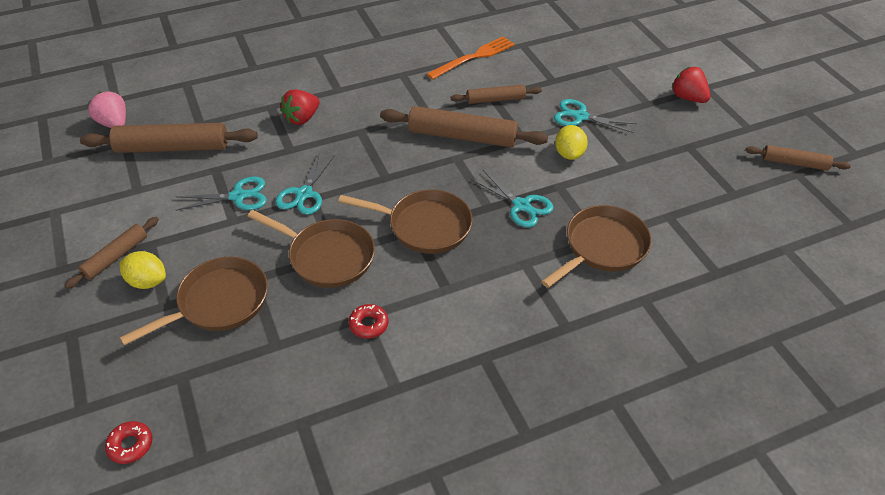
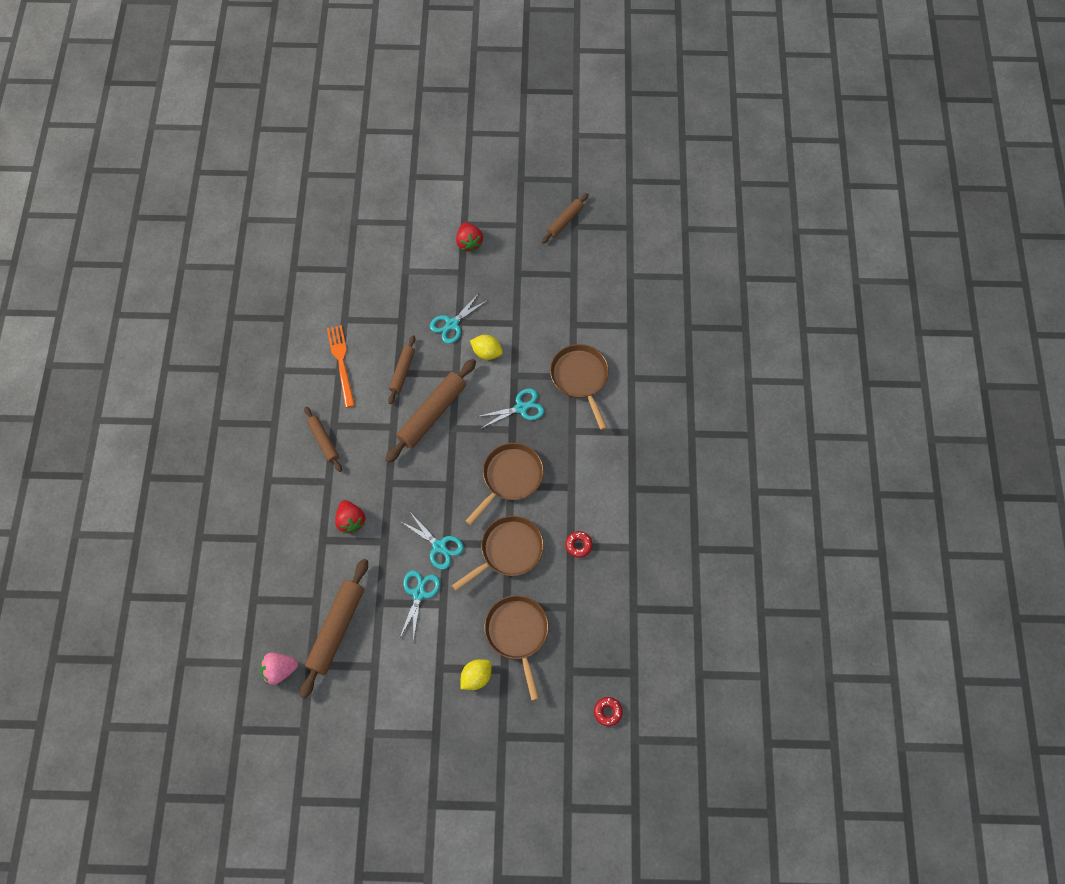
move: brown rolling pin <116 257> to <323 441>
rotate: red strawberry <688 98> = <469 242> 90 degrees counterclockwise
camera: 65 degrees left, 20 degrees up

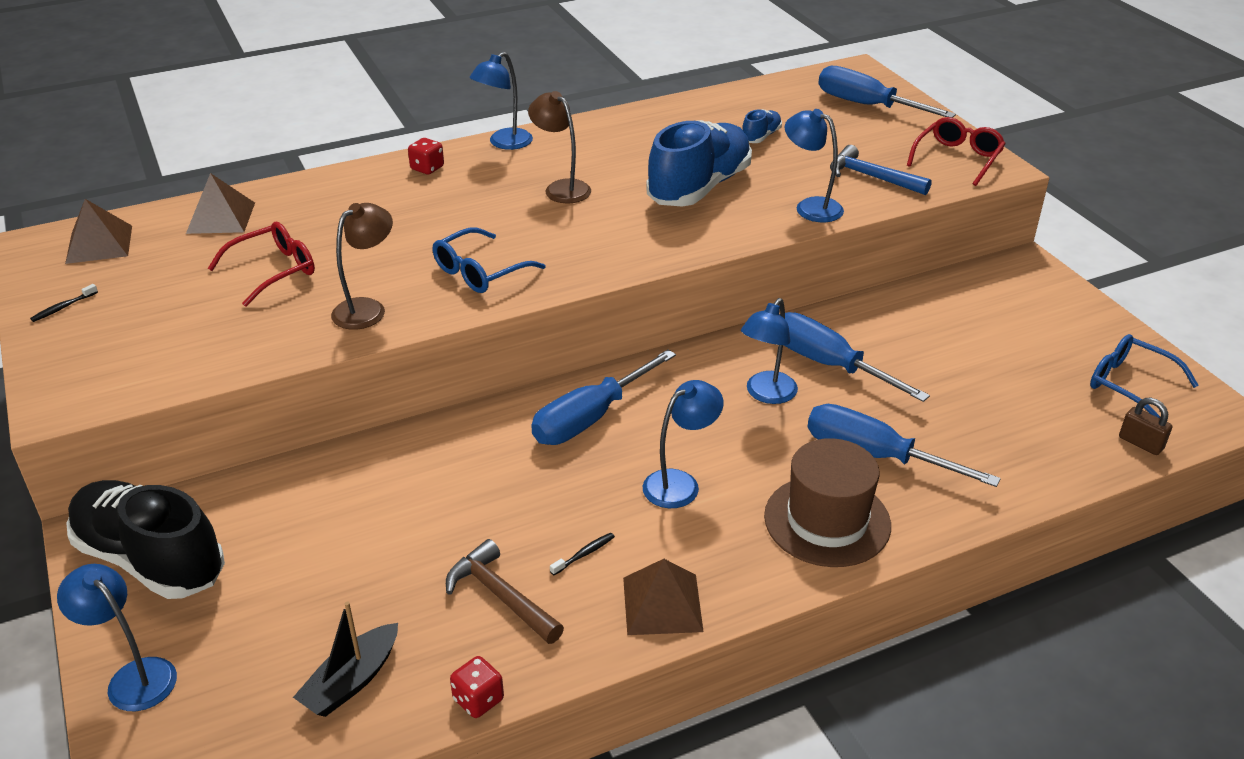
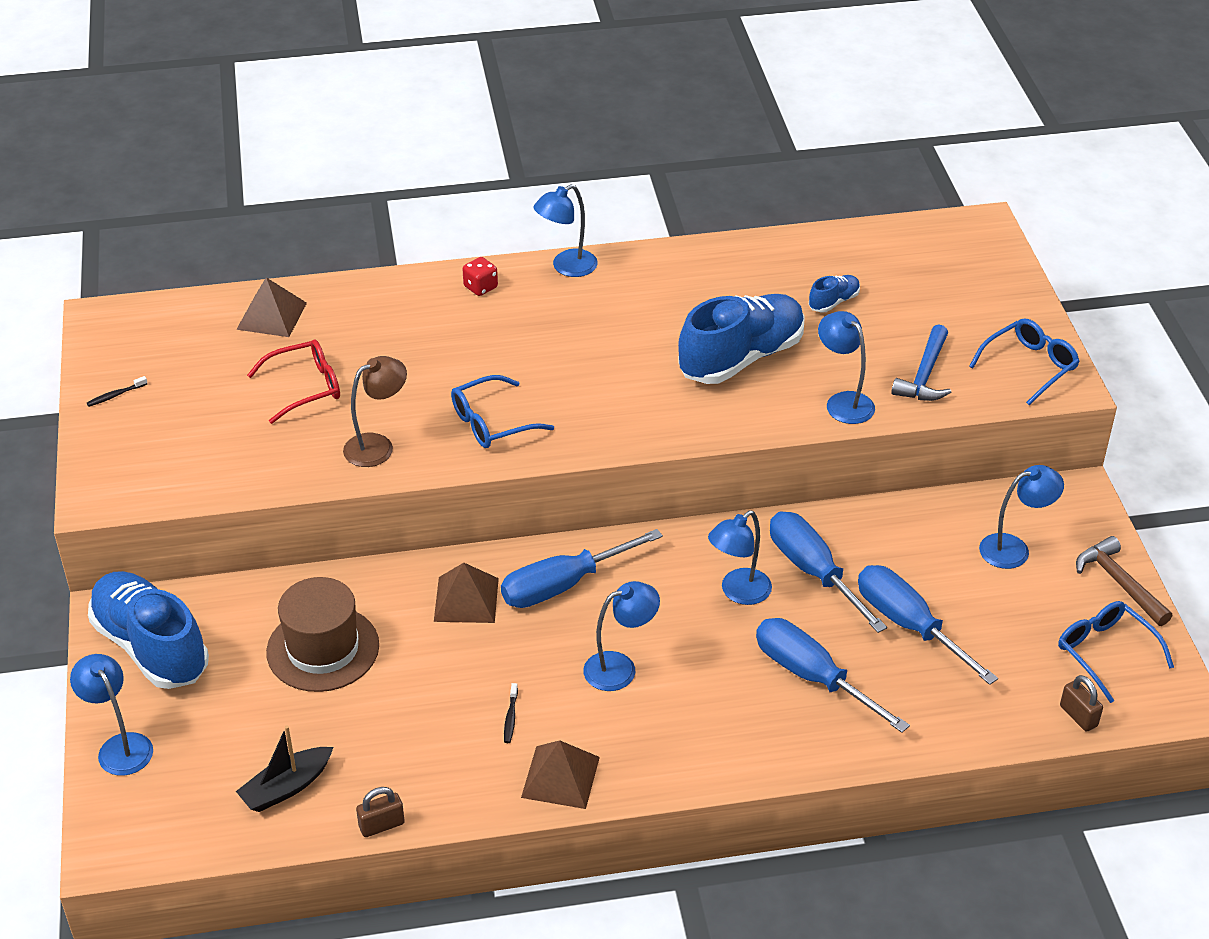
delete: brown lamp <561 188>
insert: blue lamp <1014 549>
move: blue screwdriver <867 105> to <909 625>; brown pyramid <99 244> to <466 599>; brown hat <827 521> to <323 649>; brown hammer <500 596> to <1119 583>
replace: red dice <478 700> to brown padlock <381 825>
recolor: red glasses <957 158> to blue glasses <1029 366>; black shoe <151 559> to blue shoe <151 647>
rotate: blue hammer <871 177> = <924 375> 120 degrees counterclockwise; black toothbrush <584 554> = <510 717> 120 degrees clockwise
camera: 15 degrees right, 5 degrees up

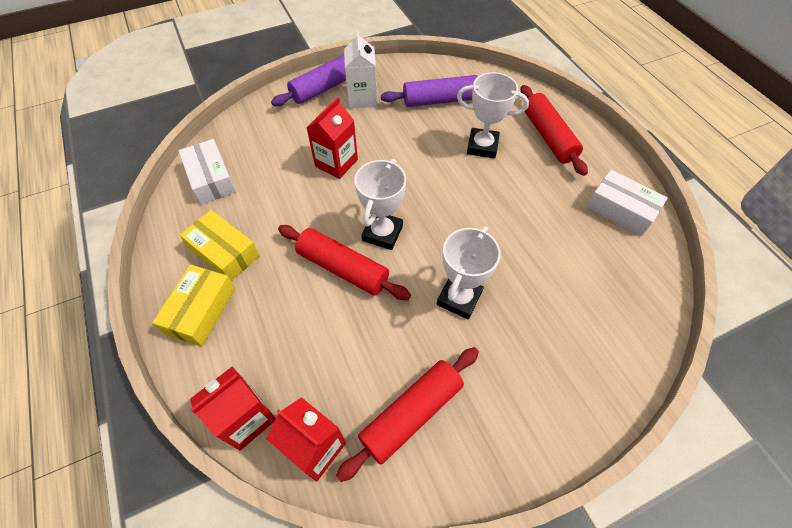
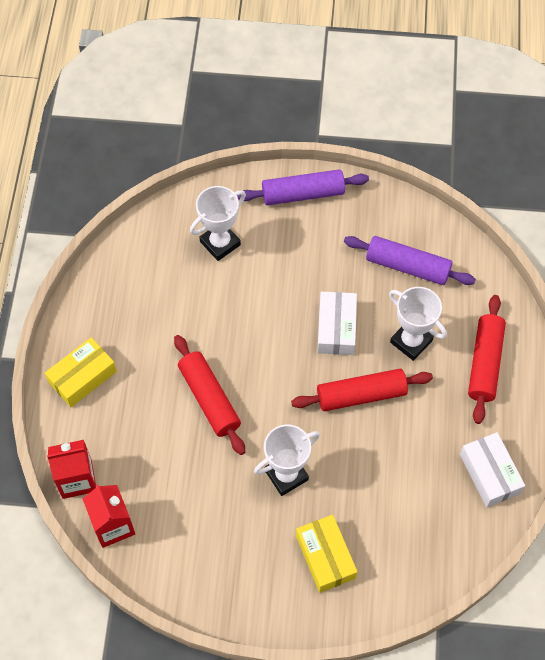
delete: white carton <362 98>; red carton <336 163>
move: white box <211 179> to <336 328>; white trophy <382 233> to <220 243>; yellow box <224 252> to <325 557>; red rolling pin <411 414> to <361 395>
camera: 30 degrees right, 5 degrees up

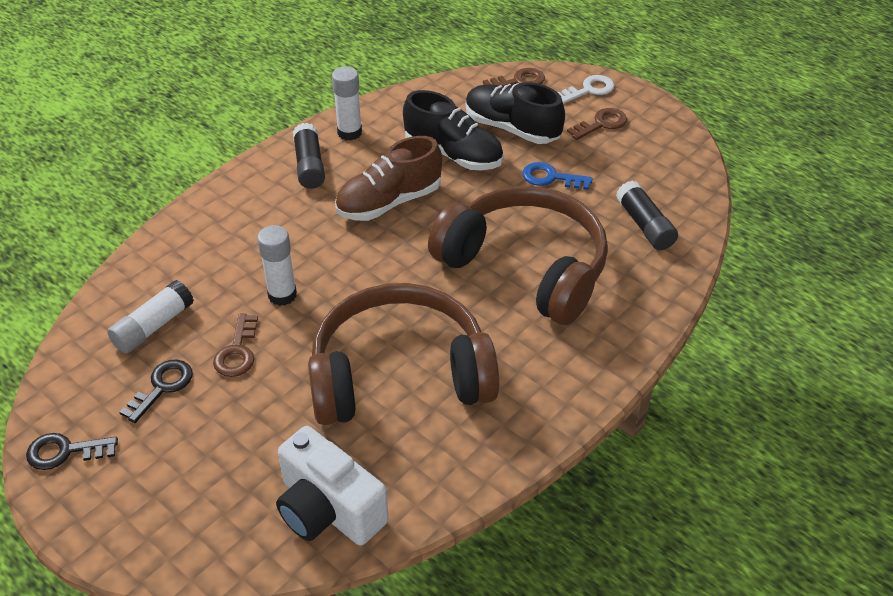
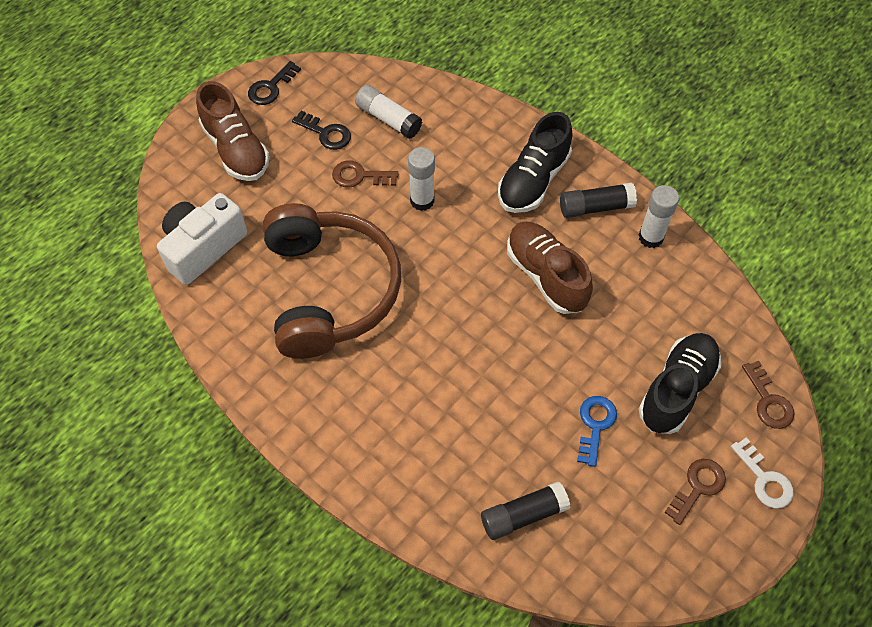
delete: brown headphones <525 267>
insert: brown shoe <236 149>
move: black shoe <453 154> to <533 180>
rotate: brown key <601 124> = <698 487> 105 degrees counterclockwise; black key <65 452> = <271 87> 135 degrees counterclockwise
camera: 90 degrees right, 15 degrees up

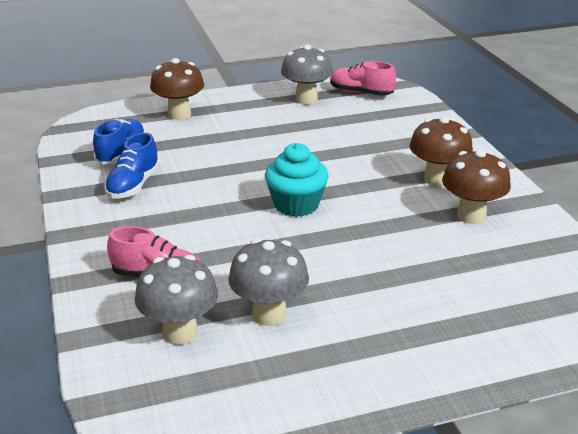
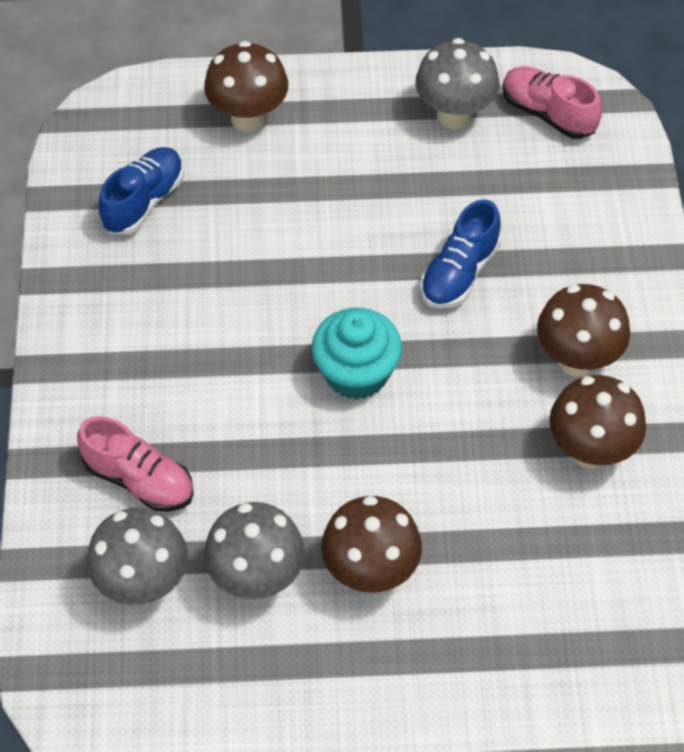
insert: brown mushroom <370 572>
move: blue shoe <133 185> to <459 273>
camera: 15 degrees right, 25 degrees up

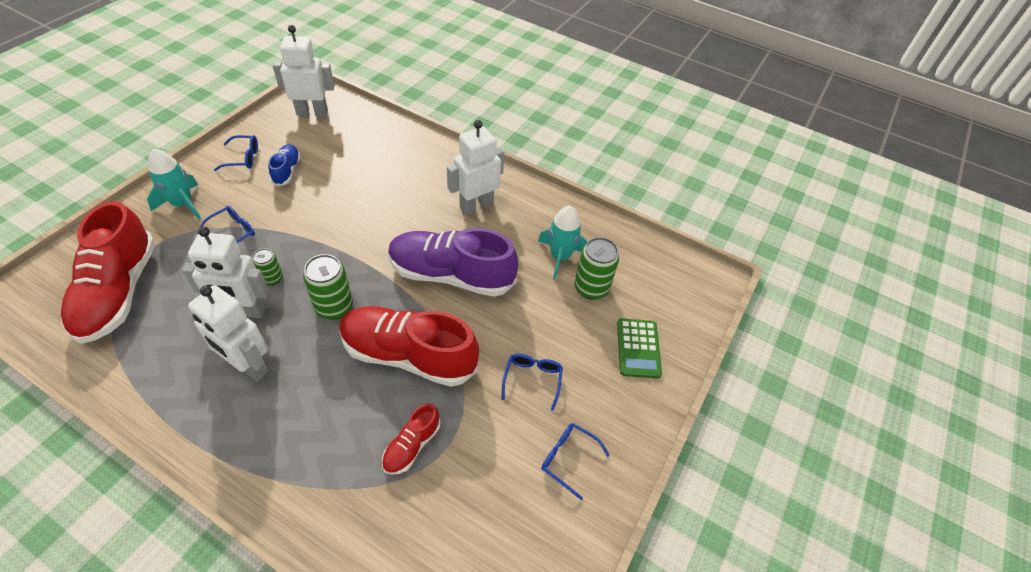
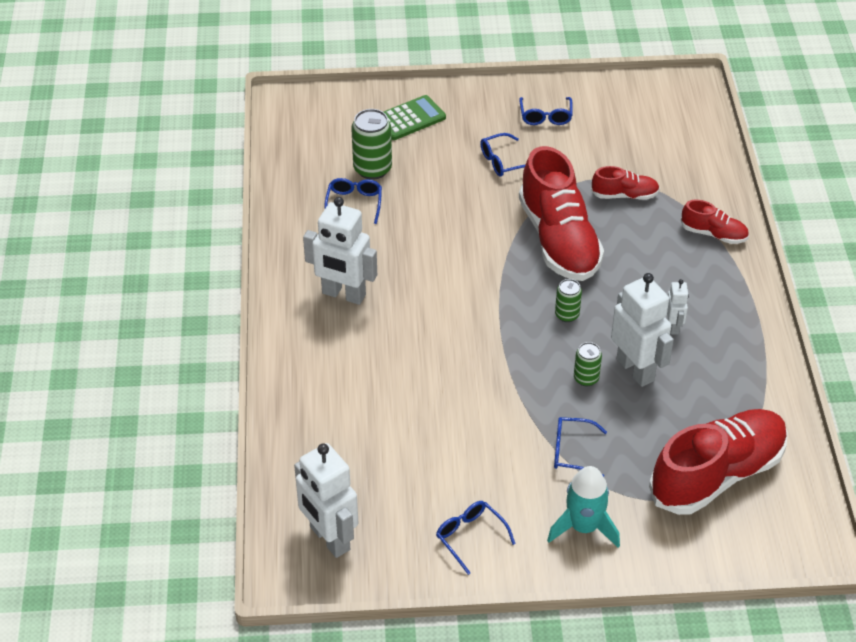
delete: blue shoe <287 171>; purple shoe <451 275>
insert: red shoe <713 234>
replace: turquoise rocket <560 257> to blue glasses <354 204>
resize: green can <334 307> = <567 315> x0.59; white robot <248 366> = <673 326> x0.50
camera: 120 degrees left, 5 degrees down

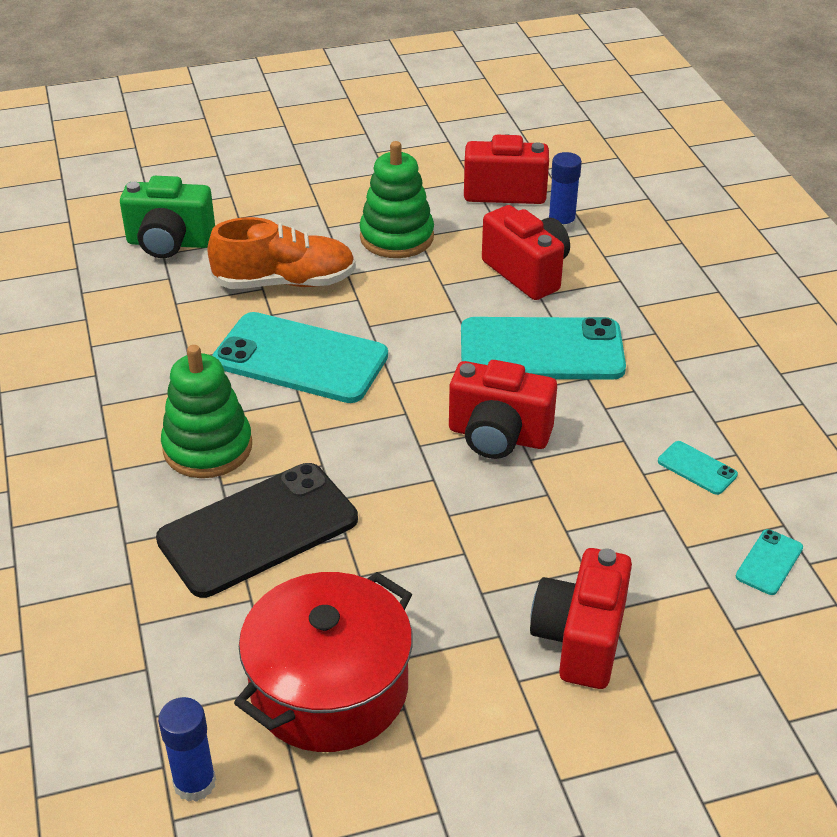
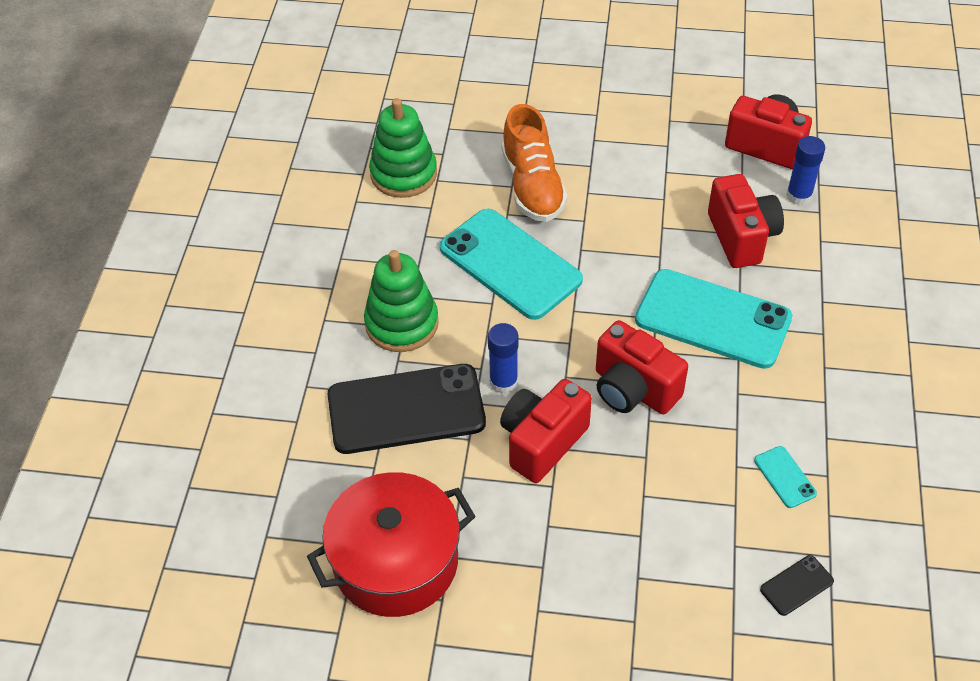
delete: green camera <170 243>
move: green stacking toy <396 237> to <403 174>; red camera <580 639> to <542 442>; blue glue stick <194 783> to <503 382>
recolor: turquoise phone <769 562> to black phone <796 585>
rotate: orange shoe <285 282> = <532 186> 60 degrees clockwise
camera: 25 degrees right, 10 degrees up

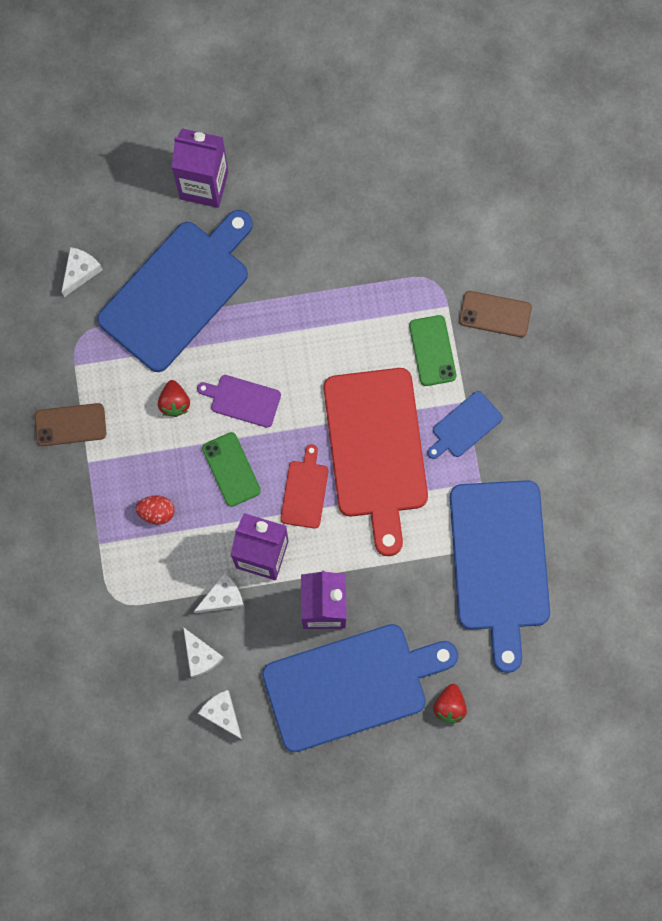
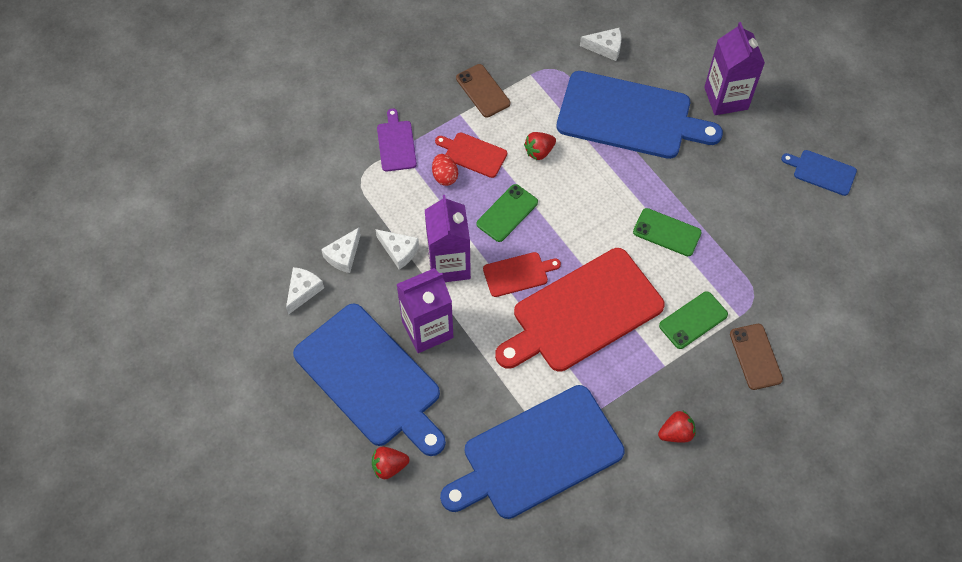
insert: red cutting board <473 154>; green phone <667 232>; red strawberry <676 433>
move: purple cutting board <242 400> to <396 144>; blue cutting board <464 426> to <822 172>
camera: 65 degrees right, 15 degrees down

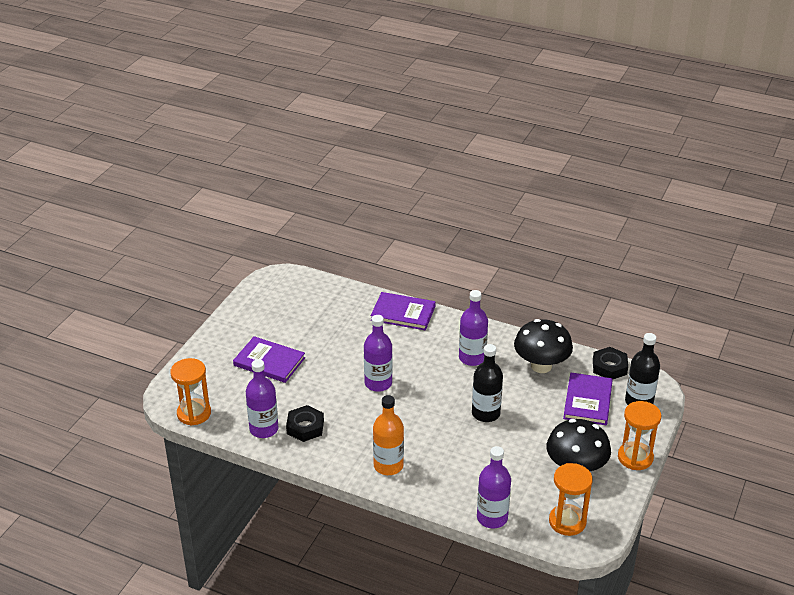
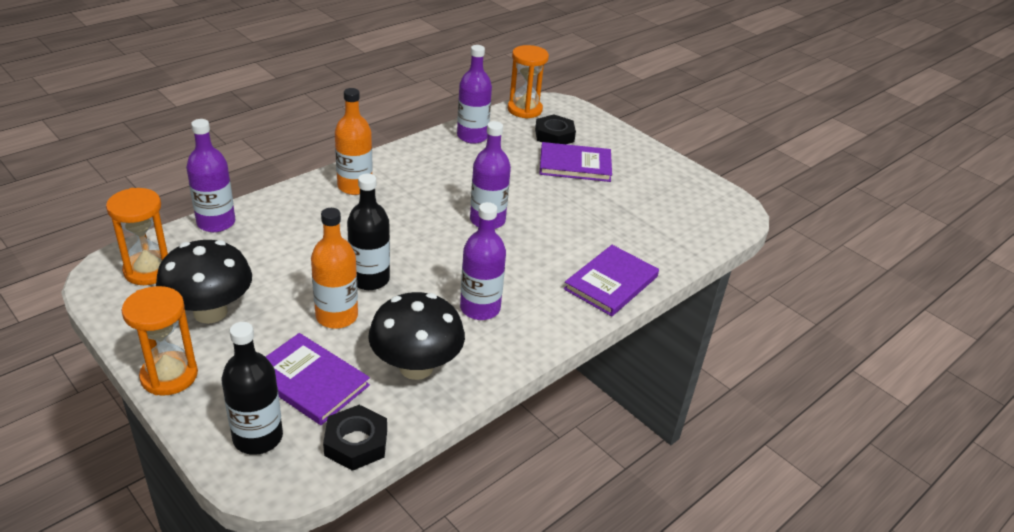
insert: orange bottle <337 316>
move: black nut <305 427> to <554 135>
rotate: purple book <269 362> = <575 165> 45 degrees clockwise
camera: 110 degrees right, 0 degrees up

